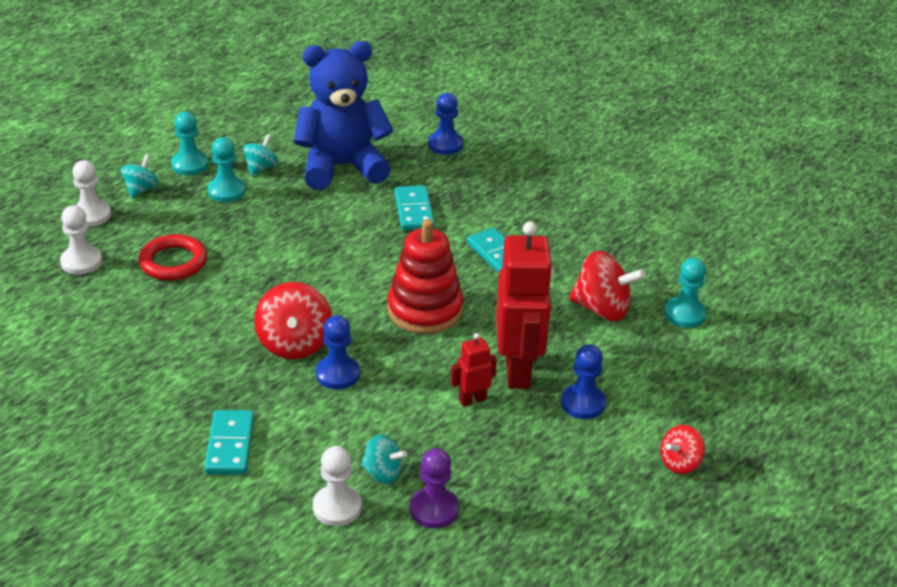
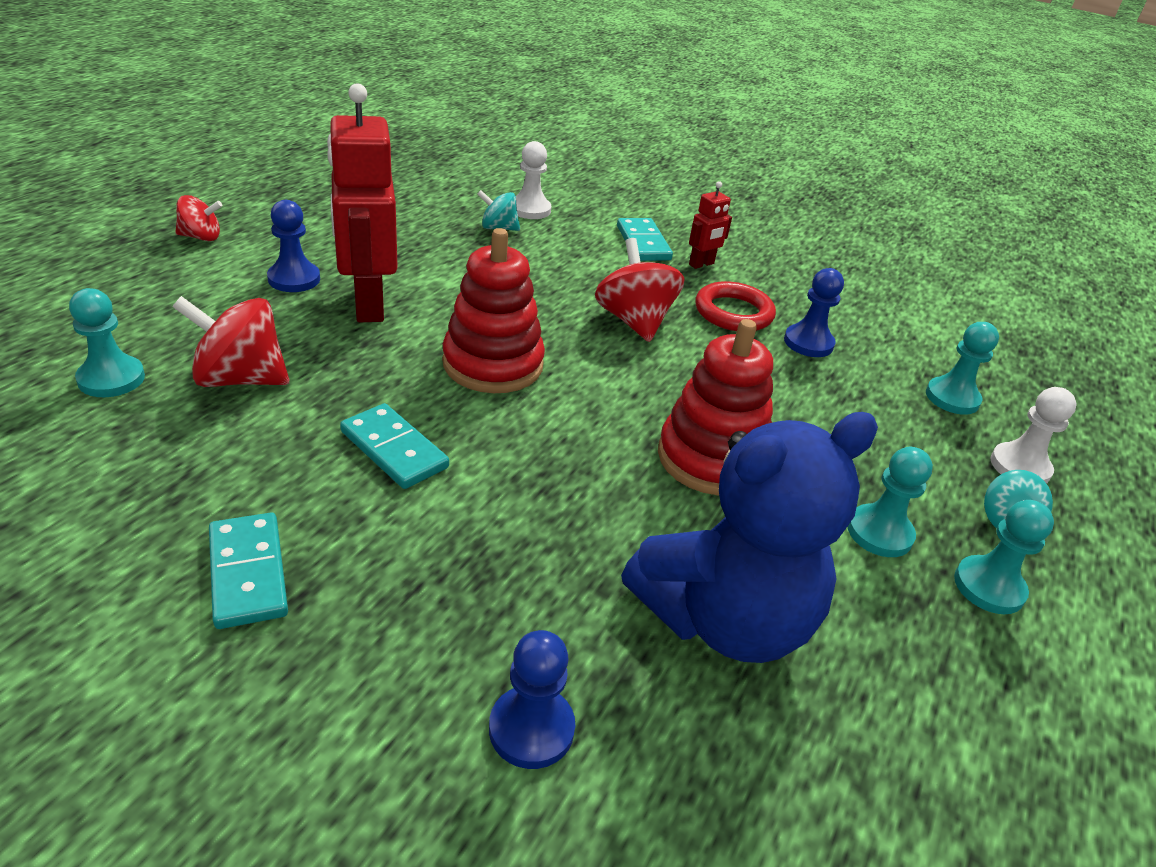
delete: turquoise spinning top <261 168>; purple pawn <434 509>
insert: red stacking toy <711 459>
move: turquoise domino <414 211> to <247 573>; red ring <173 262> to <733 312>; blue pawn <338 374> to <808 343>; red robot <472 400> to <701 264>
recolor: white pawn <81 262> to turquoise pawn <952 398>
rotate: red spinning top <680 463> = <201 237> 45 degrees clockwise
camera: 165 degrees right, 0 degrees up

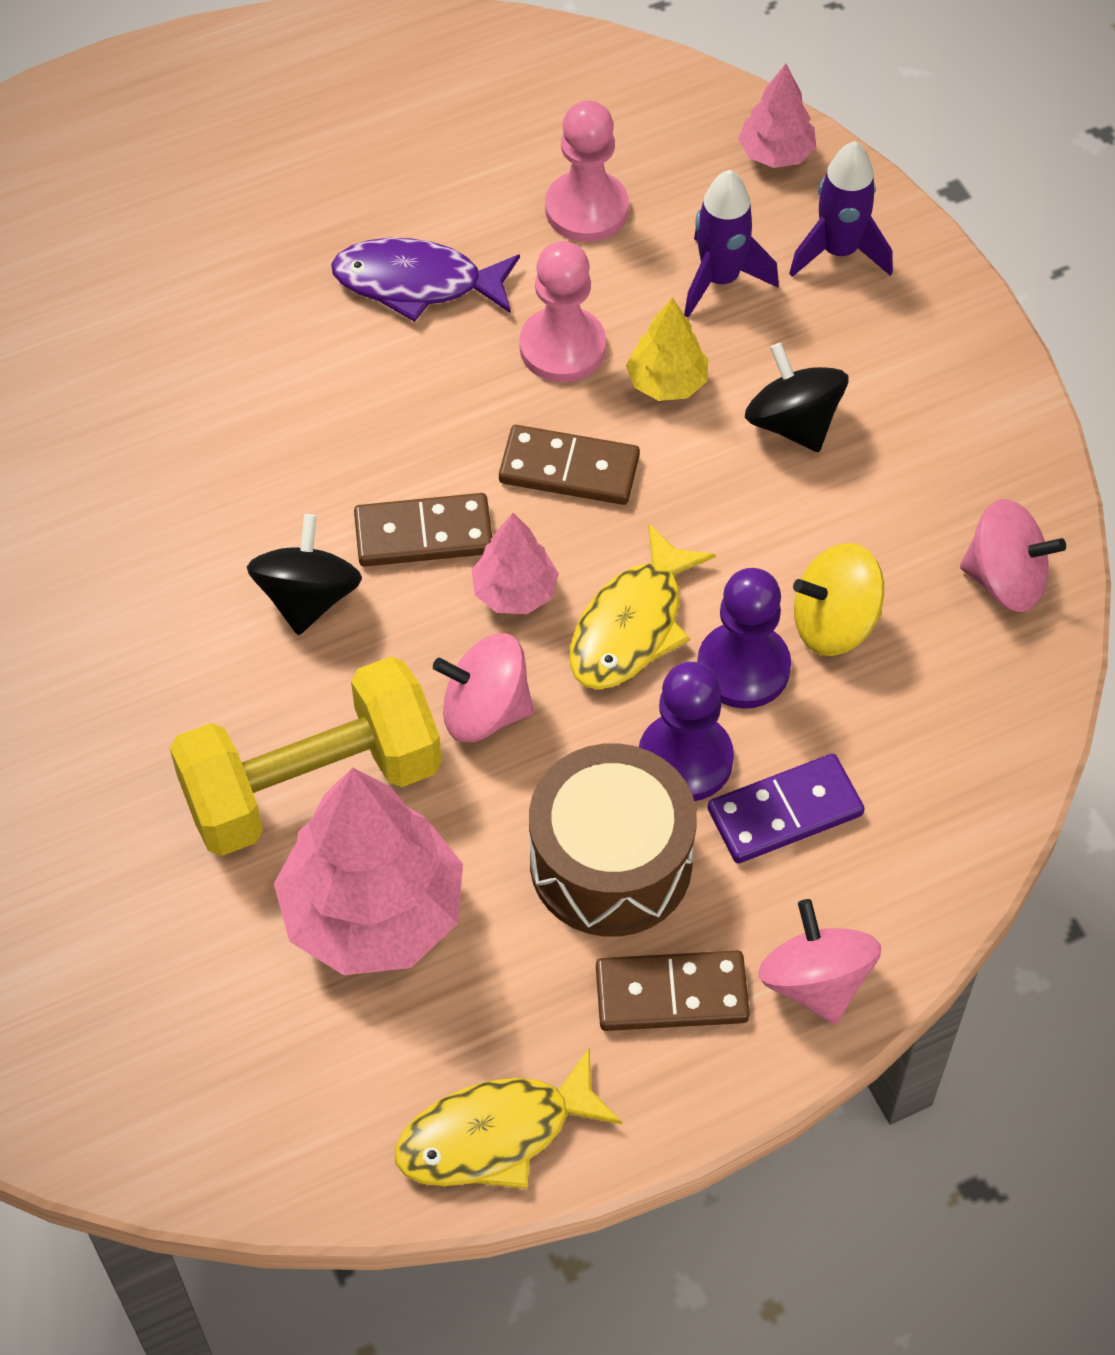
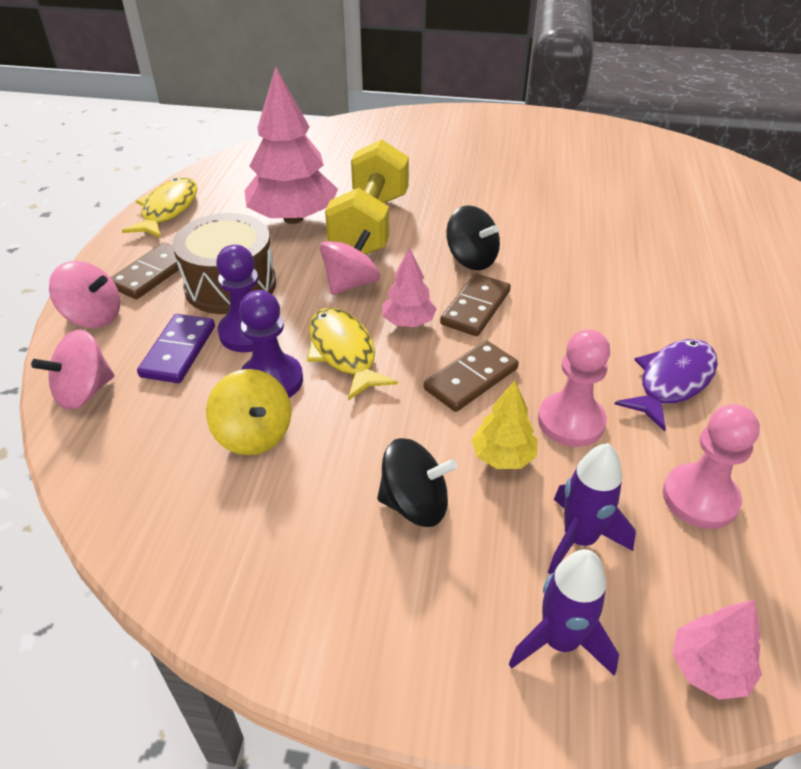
move: pink spinning top <1005 580> to <84 392>
rotate: yellow spinning top <834 623> = <254 434> 120 degrees clockwise
camera: 125 degrees right, 15 degrees down

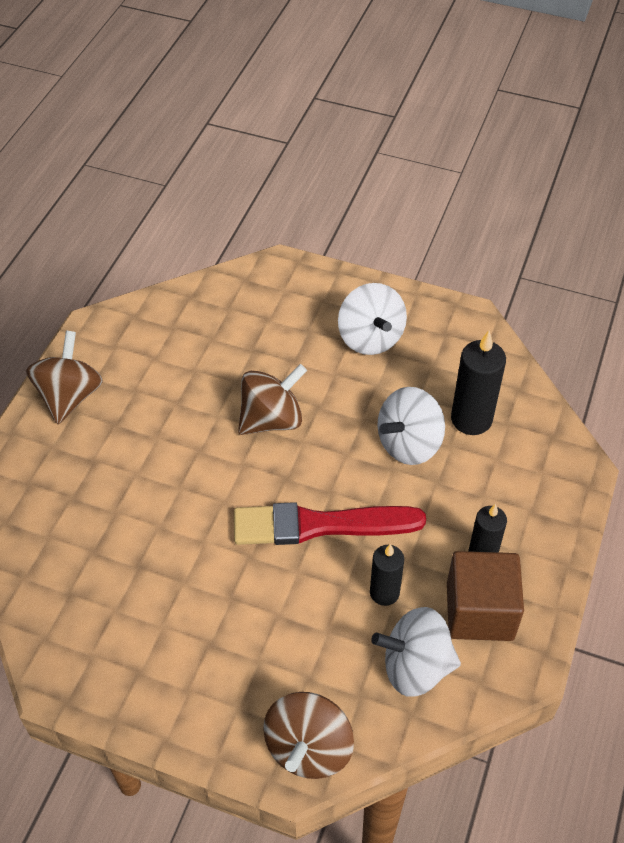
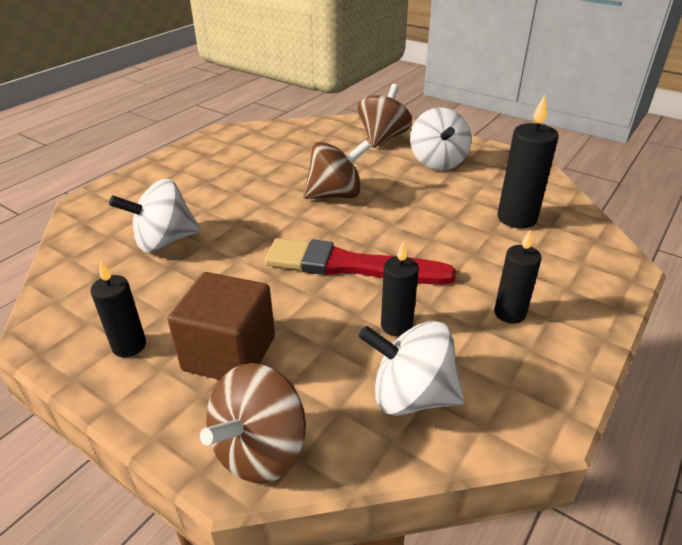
insert: black candle <129 346>
move: brown spinning top <69 396> to <383 138>; white spinning top <409 444> to <164 241>; brown cube <479 611> to <229 353>
camera: 15 degrees right, 15 degrees down

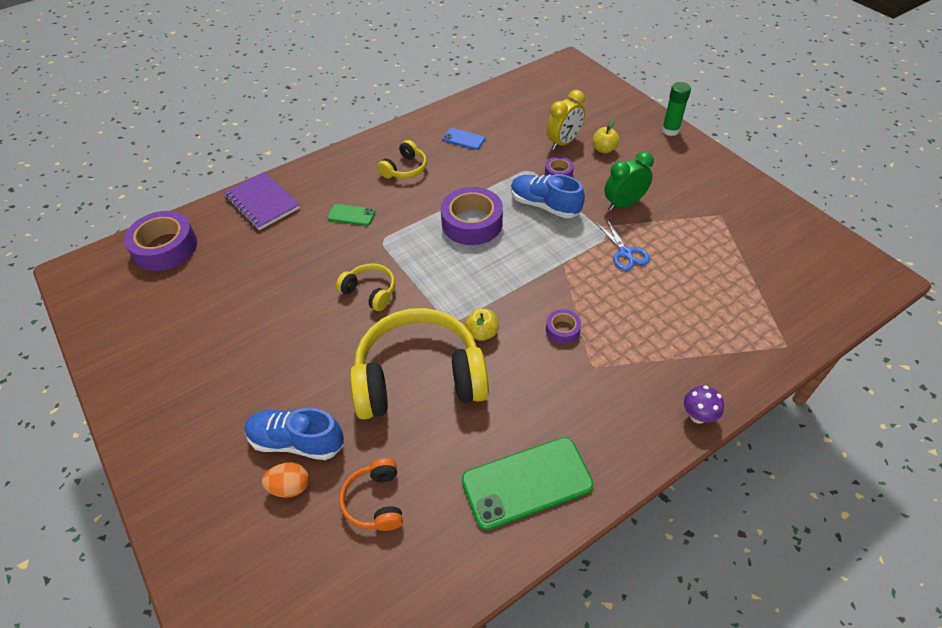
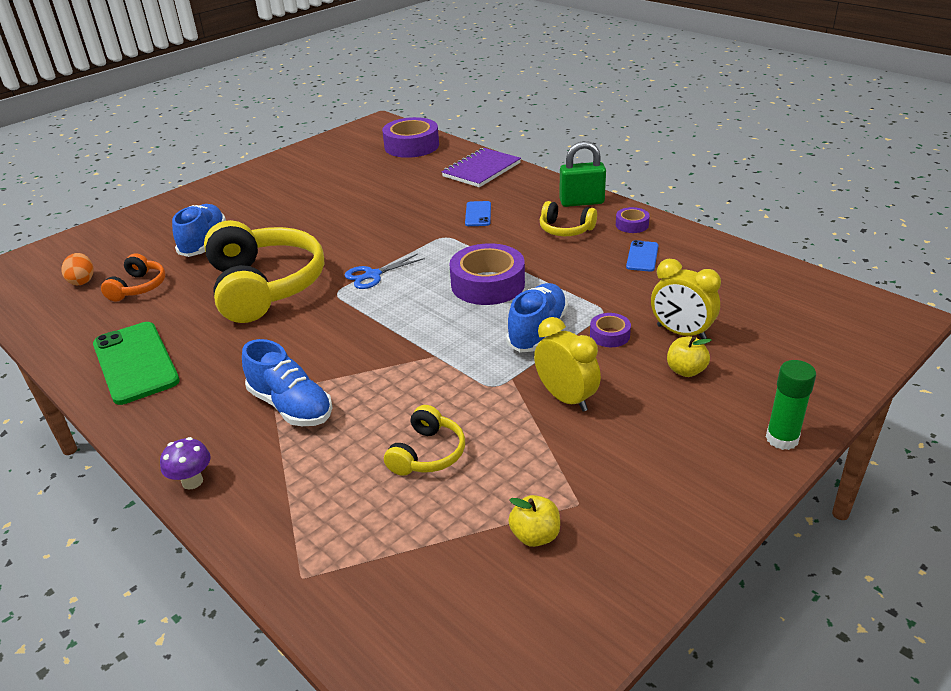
insert: green padlock <581 202>; blue shoe <291 406>
move: blue scissors <625 253> to <373 275>; yellow headphones <370 292> to <427 454>; yellow apple <482 333> to <535 536>; purple tape <562 330> to <632 225>; orange egg <290 487> to <82 281>
recolor: green clock <624 204> to yellow clock <566 398>; green phone <351 215> to blue phone <478 214>
rotate: orange headphones <375 501> = <138 287> 120 degrees clockwise
camera: 80 degrees right, 15 degrees down

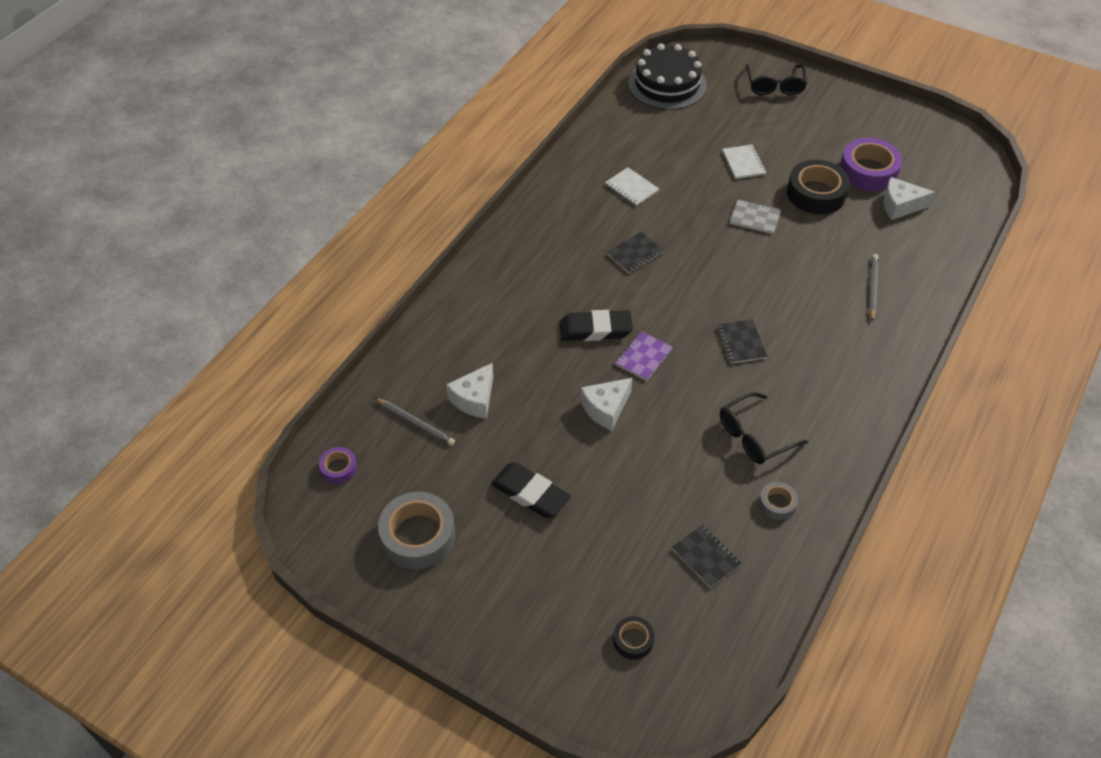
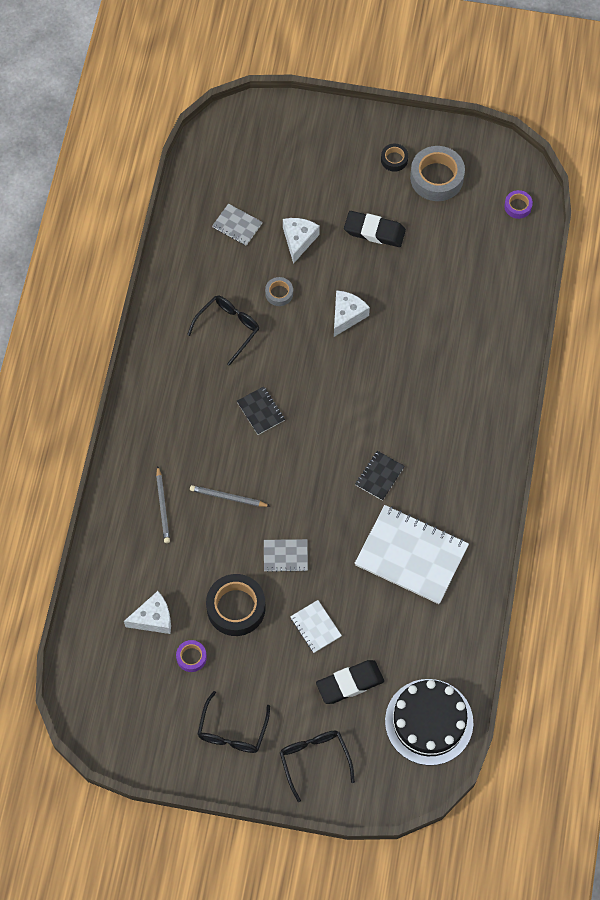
delete: purple notebook <643 357>
insert: black glasses <232 730>
move: black eraser <595 329> to <350 683>; white cheese <474 399> to <298 240>; grey pencil <415 423> to <228 497>; grey tape <777 503> to <279 293>; black tape <633 640> to <394 159>
recolor: black notebook <706 557> to grey notebook <237 225>
resize: purple tape <868 171> = <191 657> x0.51; white notebook <631 188> = <411 556> x2.14
camera: 160 degrees right, 15 degrees up

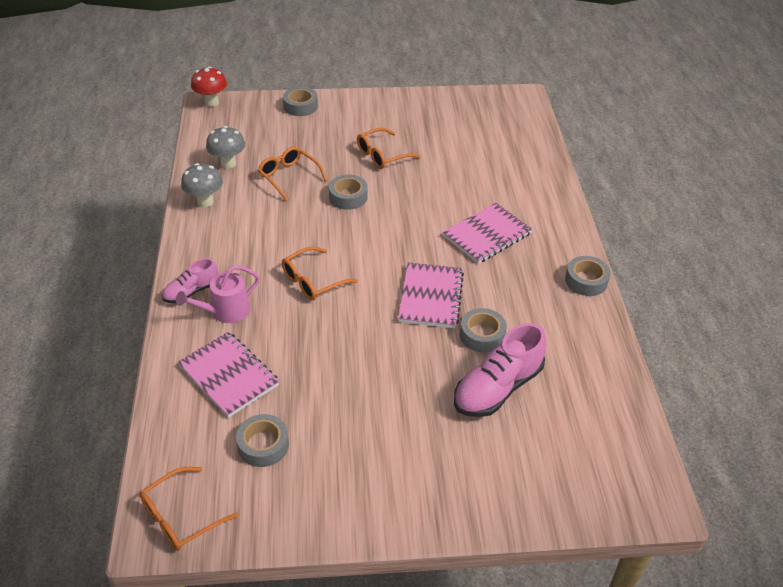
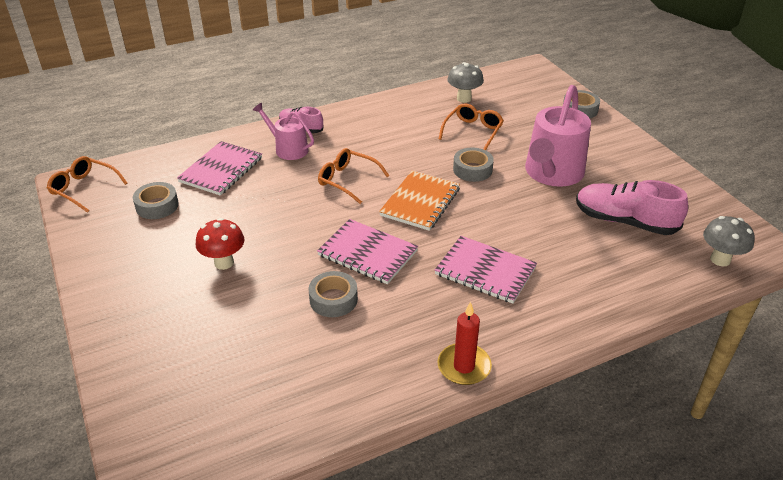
insert: orange notebook <420 202>
move: red mushroom <211 102> to <224 263>; grey mushroom <205 202> to <720 259>; pink shoe <497 388> to <625 221>
replace: orange glasses <382 155> to pink watering can <552 173>; grey tape <586 281> to red candle <464 366>
rotate: pink notebook <431 297> = <367 253> 45 degrees clockwise
camera: 70 degrees right, 5 degrees down

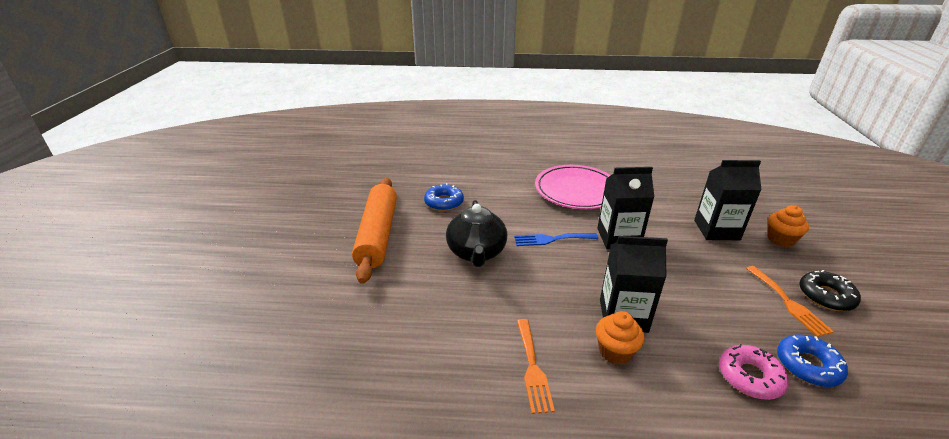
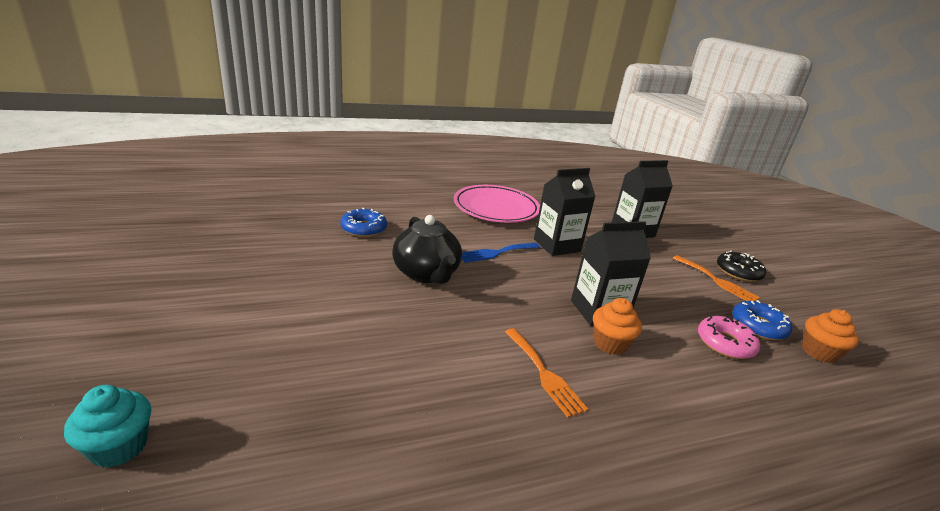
delete: orange rolling pin <378 235>
insert: turquoise cupcake <119 447>
move: orange cupcake <780 239> to <819 352>
camera: 25 degrees left, 5 degrees down

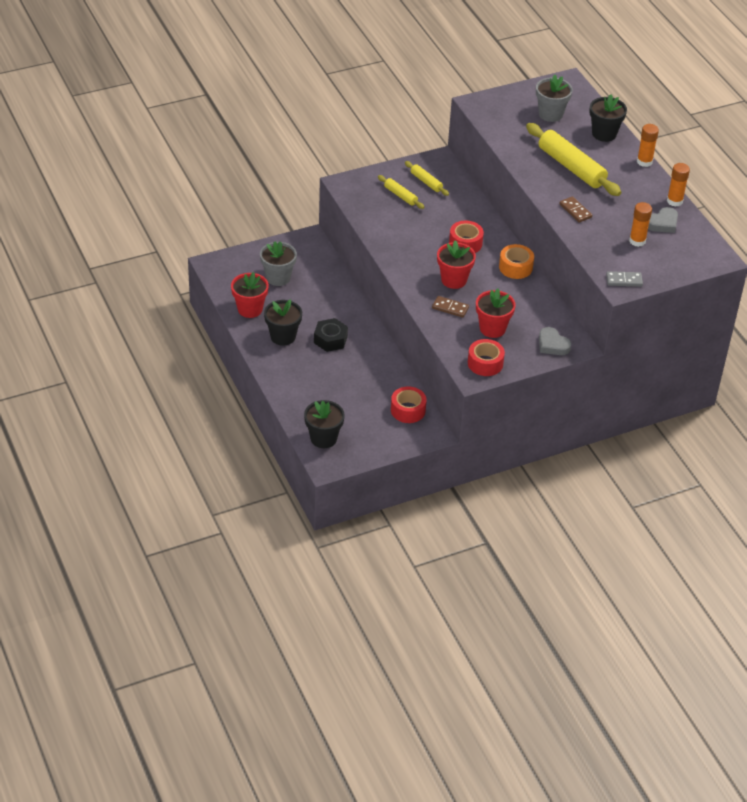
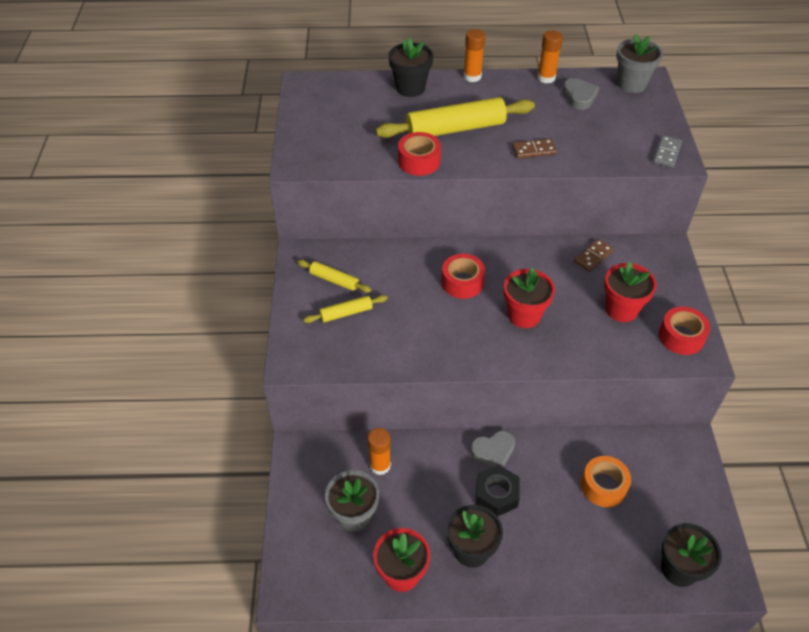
move: grey flower pot <550 114> to <631 84>; orange glue stick <637 241> to <380 465>; orange tape <515 267> to <603 486>; brown domino <450 308> to <593 257>; grey heart <552 344> to <493 451>; red tape <408 410> to <419 161>
rotate: yellow rolling pin <426 182> = <334 280> 45 degrees clockwise
camera: 65 degrees left, 5 degrees up

